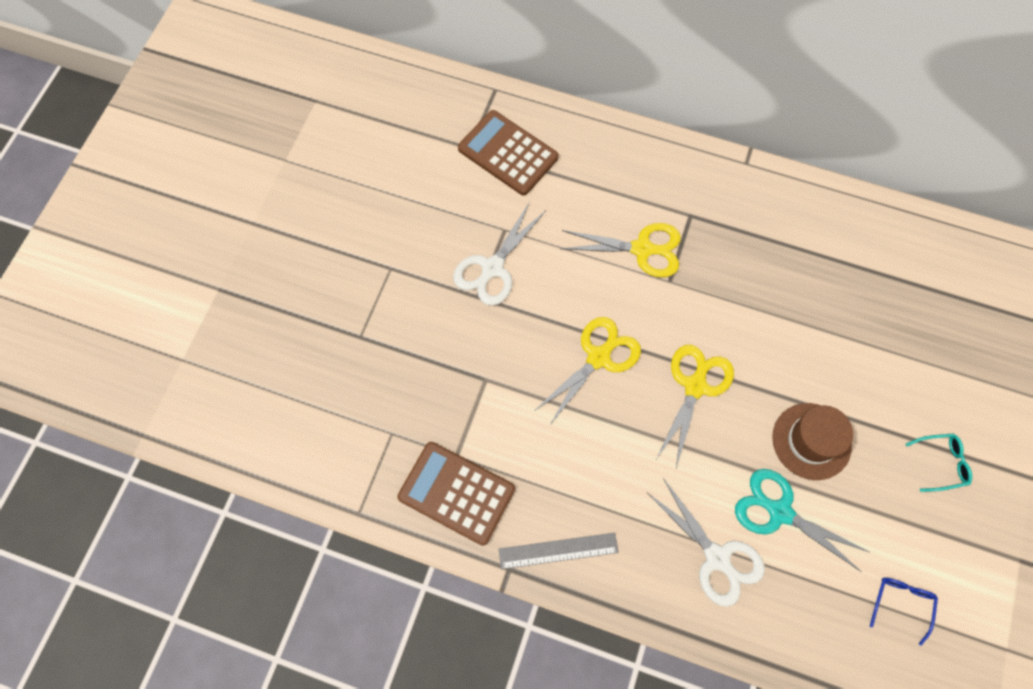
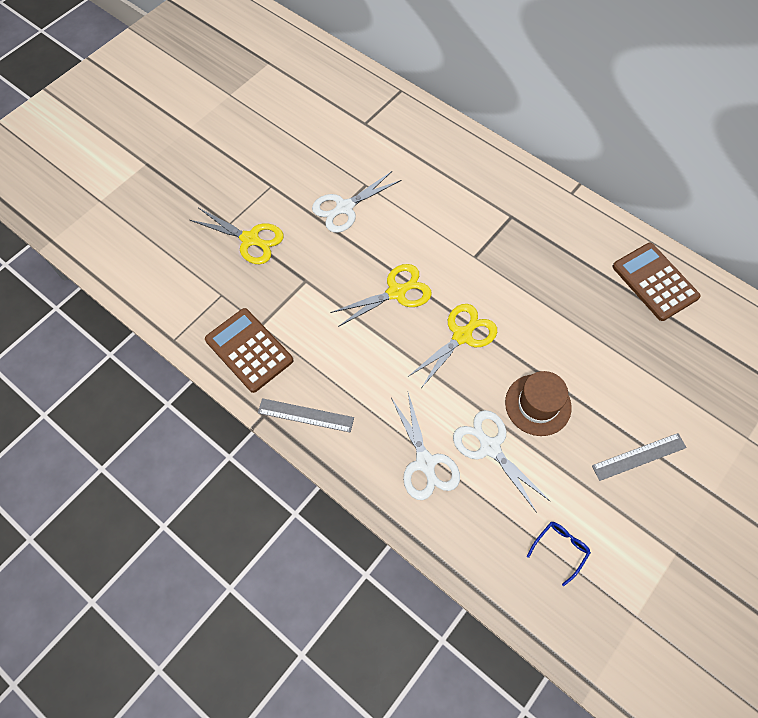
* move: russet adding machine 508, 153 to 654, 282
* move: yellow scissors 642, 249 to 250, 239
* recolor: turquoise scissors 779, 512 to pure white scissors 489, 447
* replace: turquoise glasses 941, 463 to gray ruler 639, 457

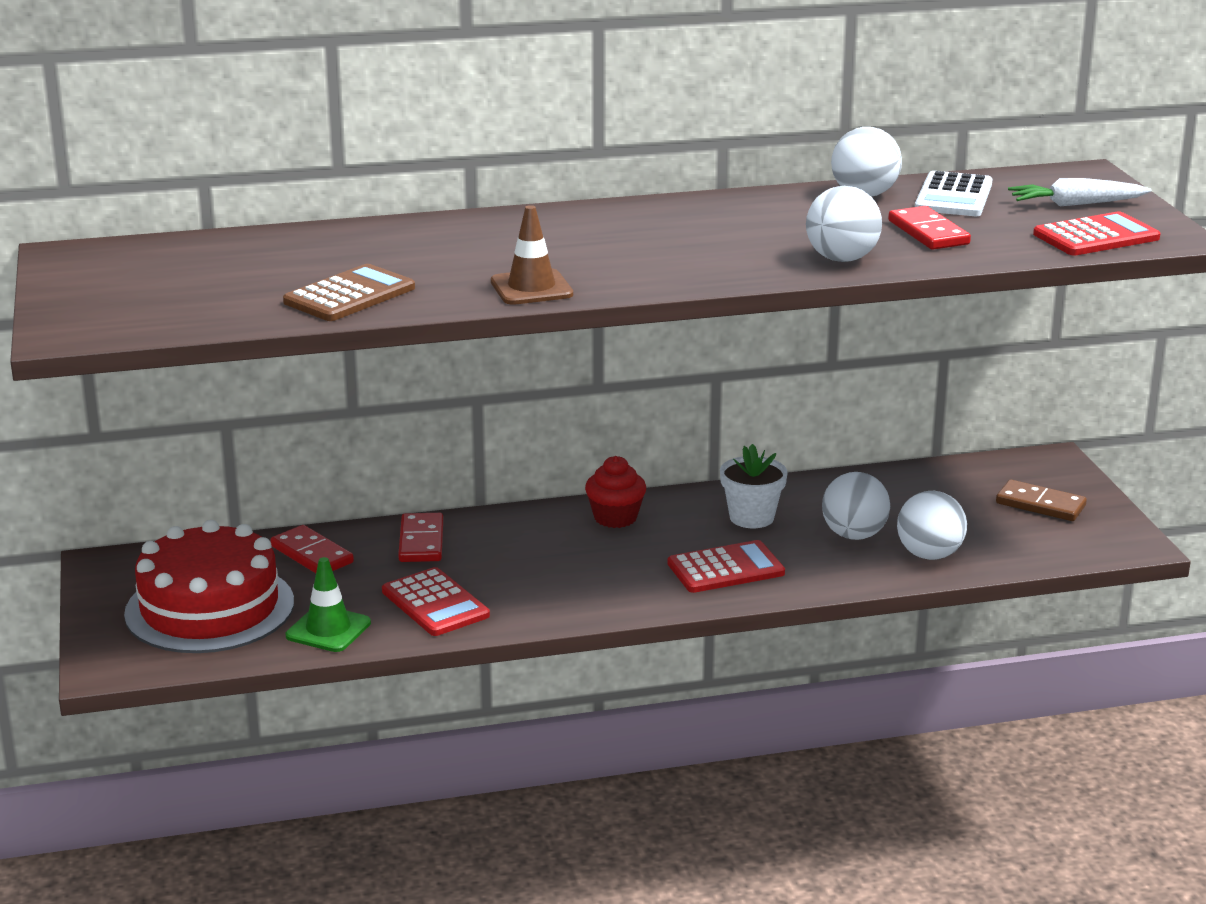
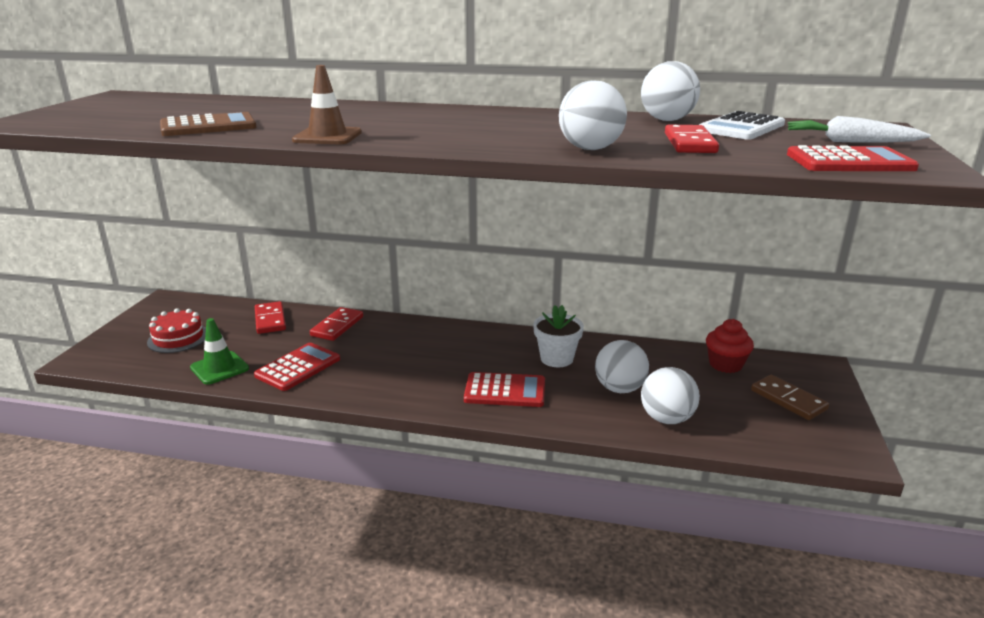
* resize: crimson gateau 210, 608 = 178, 338 x0.54
* rotate: crimson adding machine 435, 603 = 298, 367 135 degrees counterclockwise
* move: crimson muffin 615, 518 to 725, 364

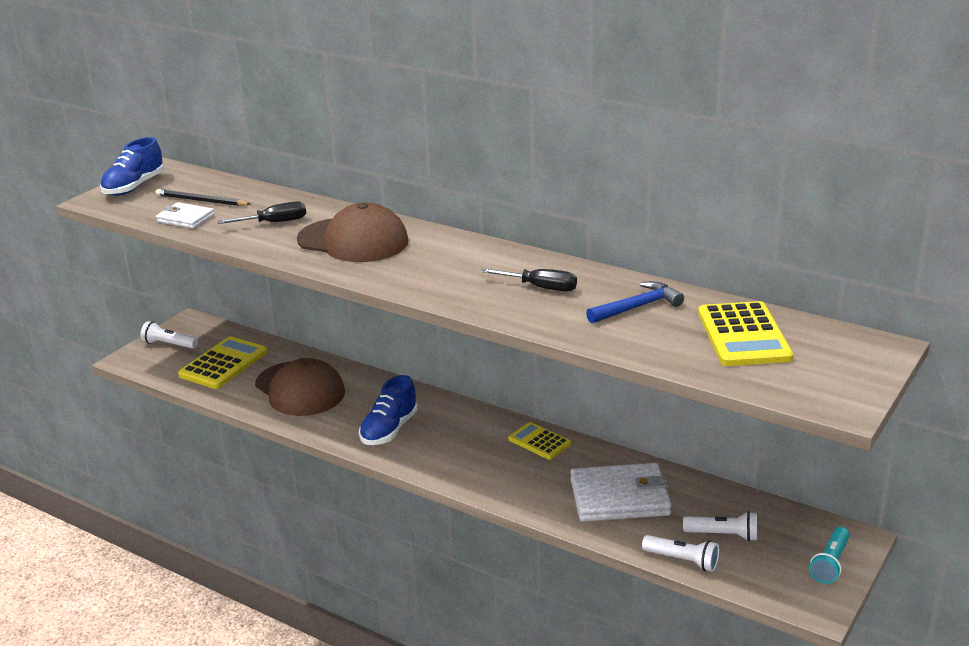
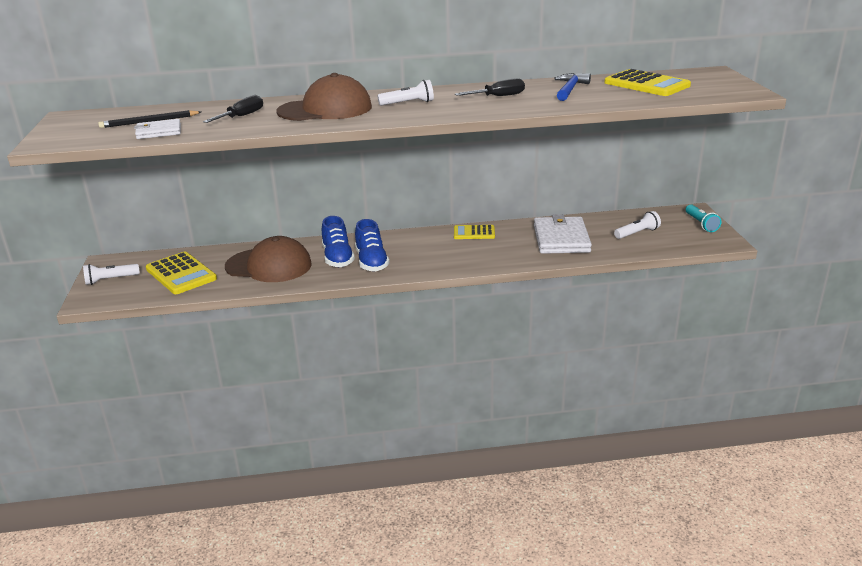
* move: cobalt lace-up shoe 134, 187 to 338, 258
* rotate: yellow adding machine 223, 364 = 181, 274 150 degrees clockwise
* rotate: pure white card wallet 620, 497 = 561, 239 45 degrees counterclockwise
* move: pure white pocket torch 682, 560 to 408, 103

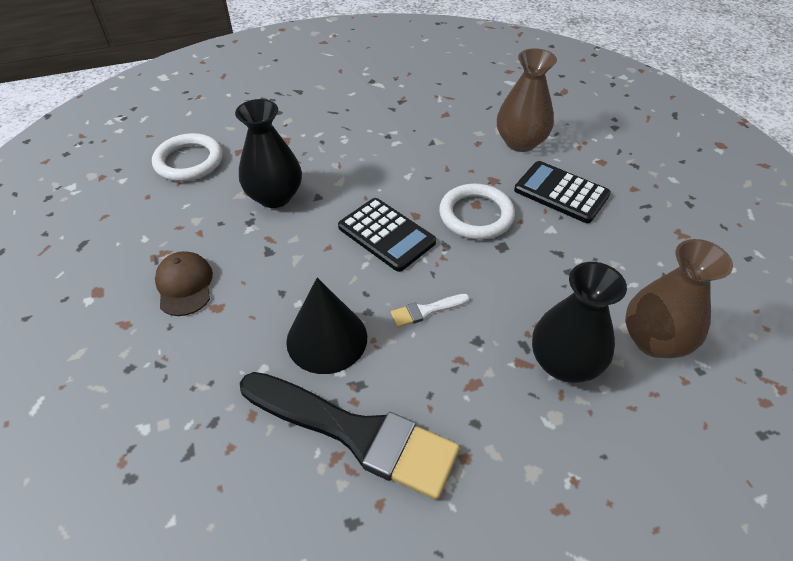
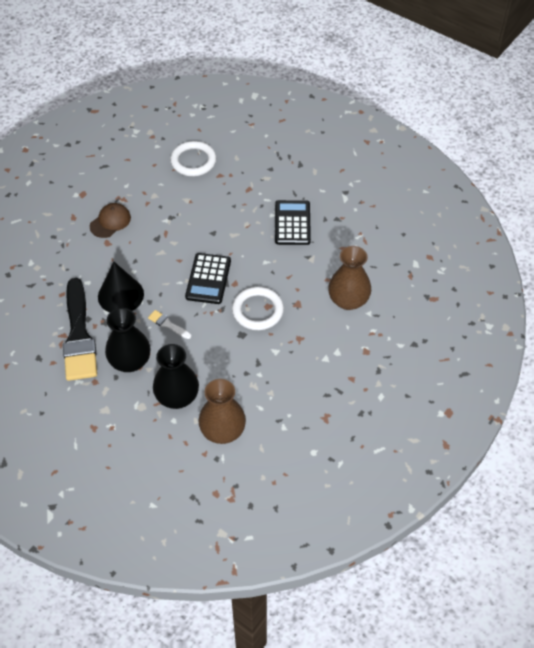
* move: jet-black flower vase 275, 196 to 130, 361
* move: jet-black adding machine 561, 193 to 292, 223

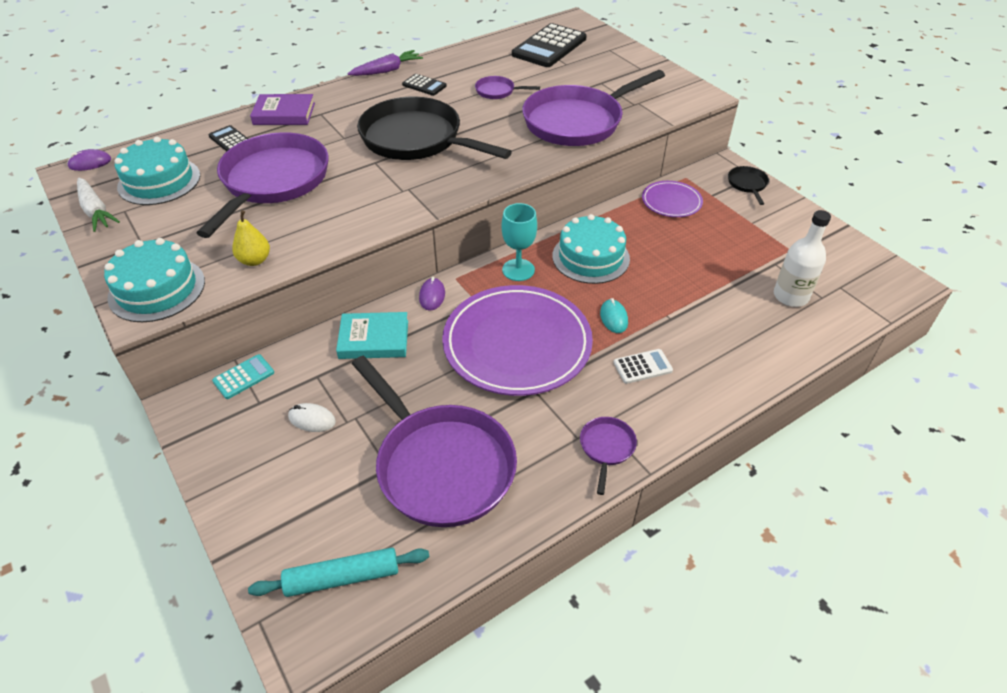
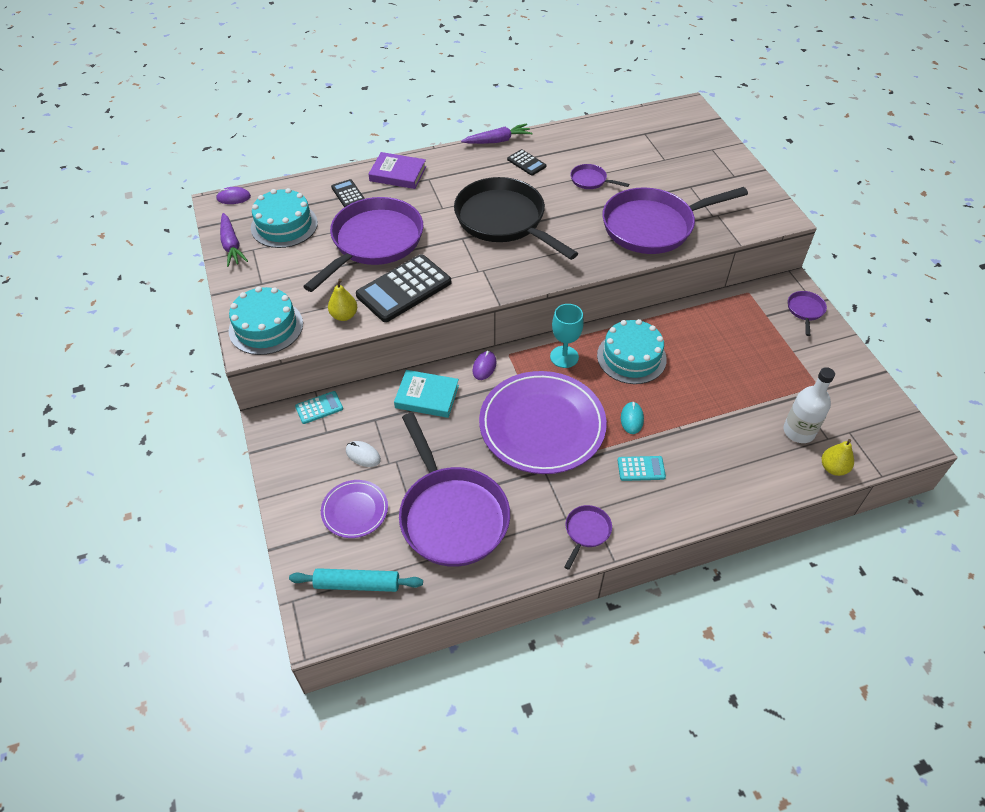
* recolor: pure white toy carrot 96, 211 to purple toy carrot 231, 245
* move: jet-black adding machine 549, 47 to 404, 289
* recolor: pure white adding machine 642, 366 to turquoise adding machine 641, 468
* move: purple flat dish 671, 202 to 355, 510
* recolor: jet-black skillet 747, 185 to purple skillet 805, 311
* insert: yellow pear 833, 468

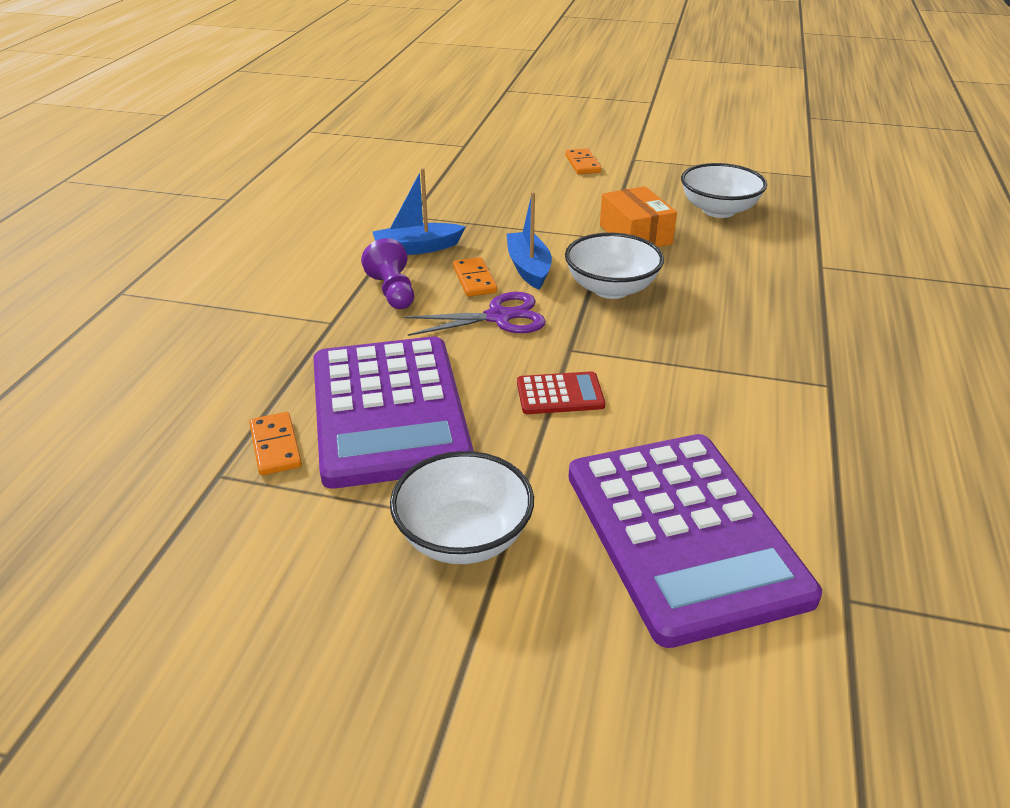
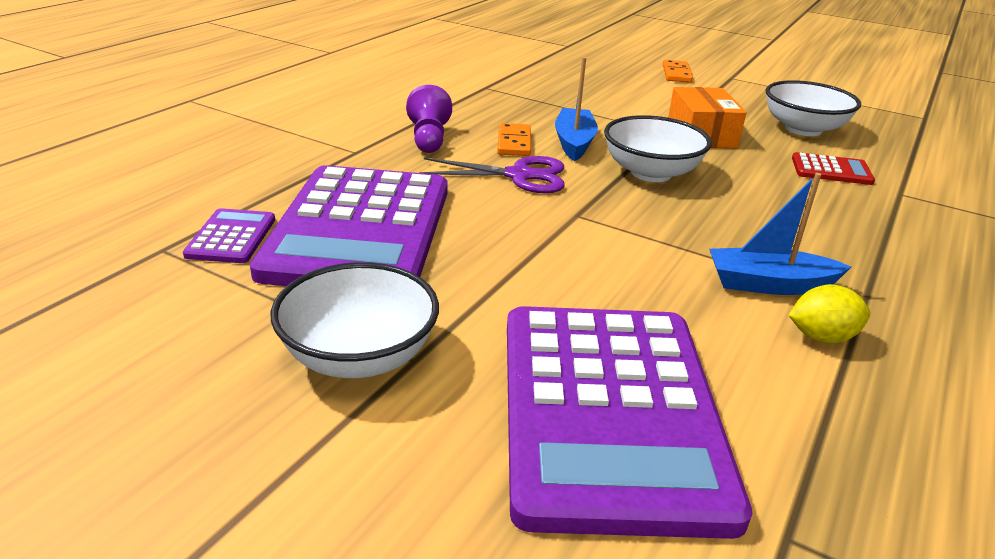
* replace: orange domino 275, 446 to purple adding machine 231, 237
* move: cobalt boat 417, 248 to 769, 284
* move: crimson adding machine 560, 394 to 831, 170
* insert: yellow citrus fruit 821, 337

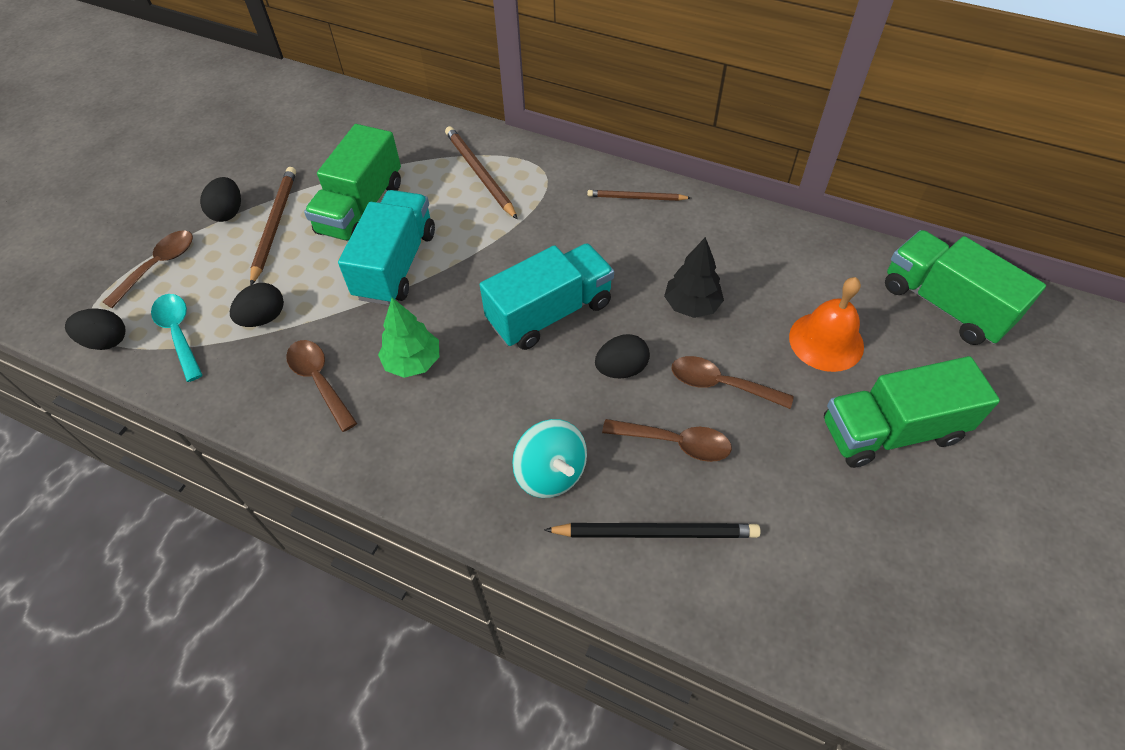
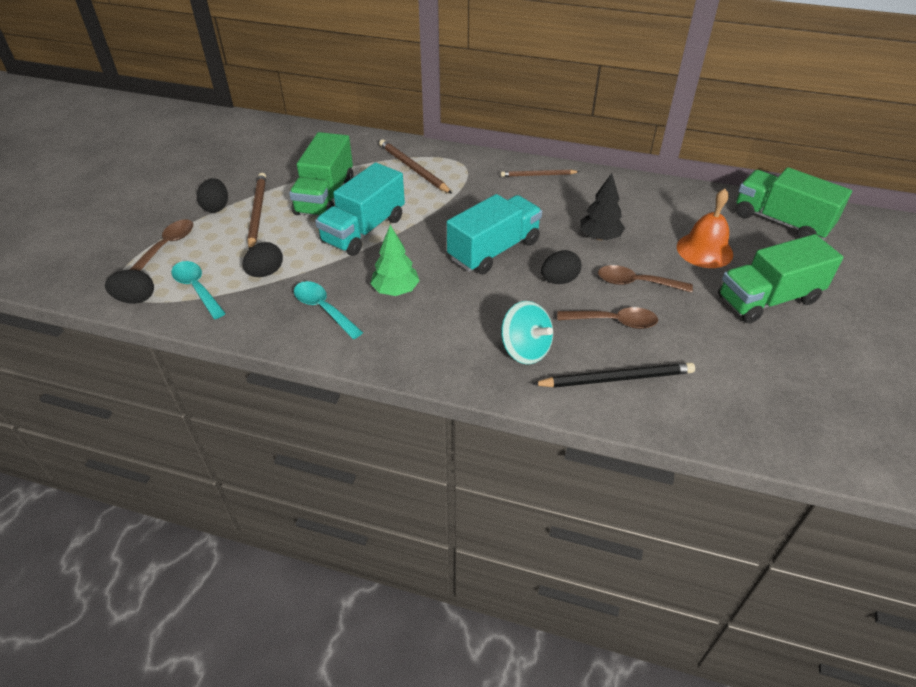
* recolor: russet tablespoon 319, 381 to turquoise tablespoon 323, 309
* rotate: turquoise truck 396, 265 = 364, 230 150 degrees counterclockwise

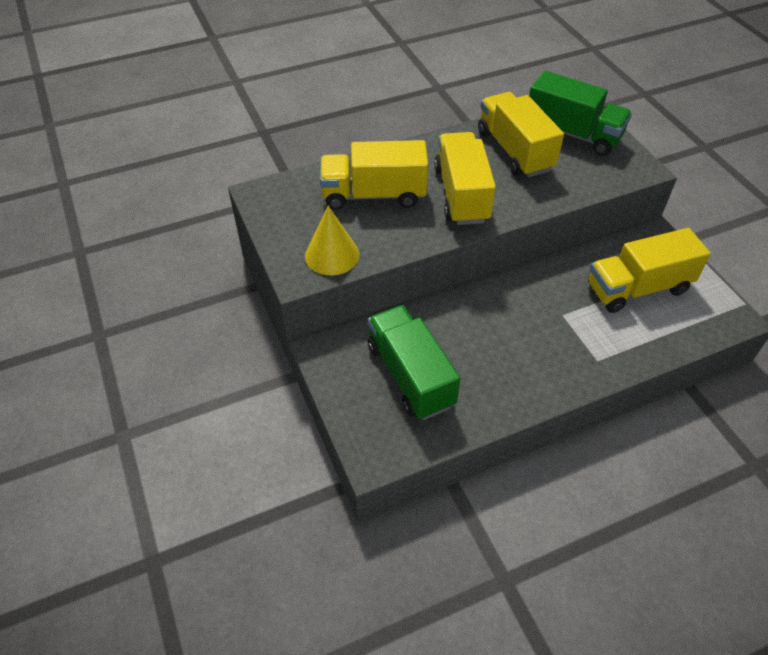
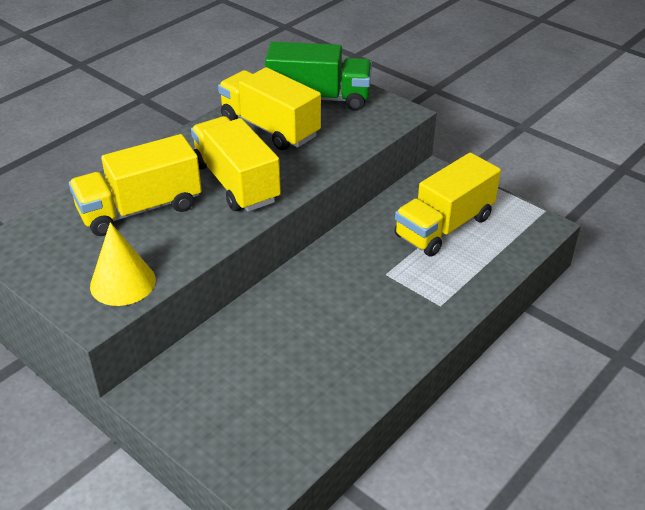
* delete: leaf-green truck 410, 375

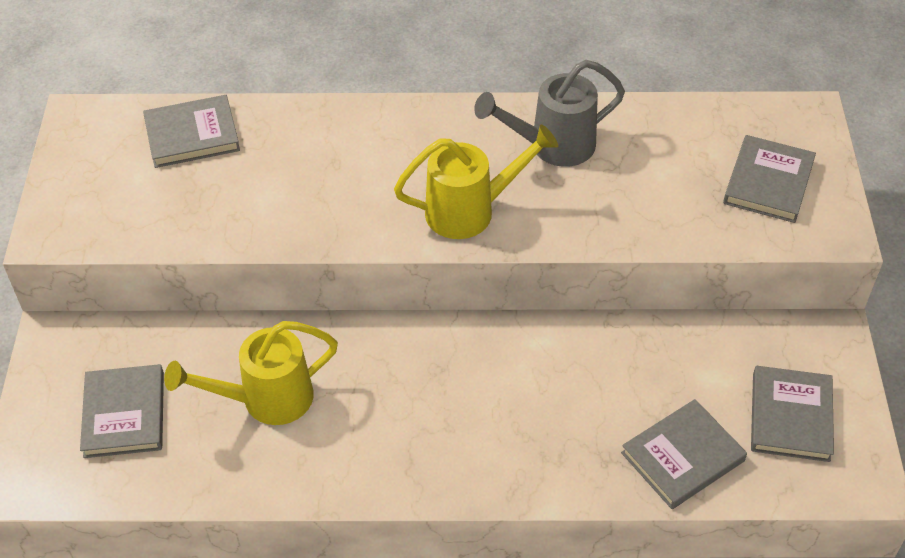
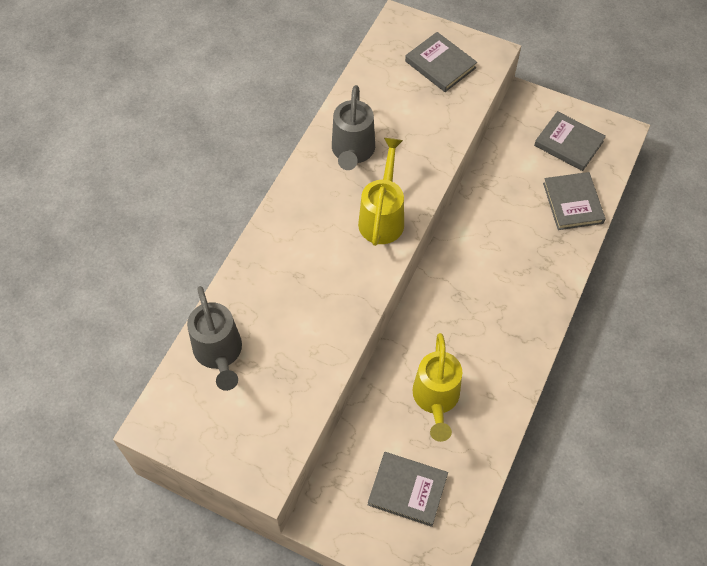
* replace: gray hardcover 192, 135 to gray sprinkling can 219, 353

